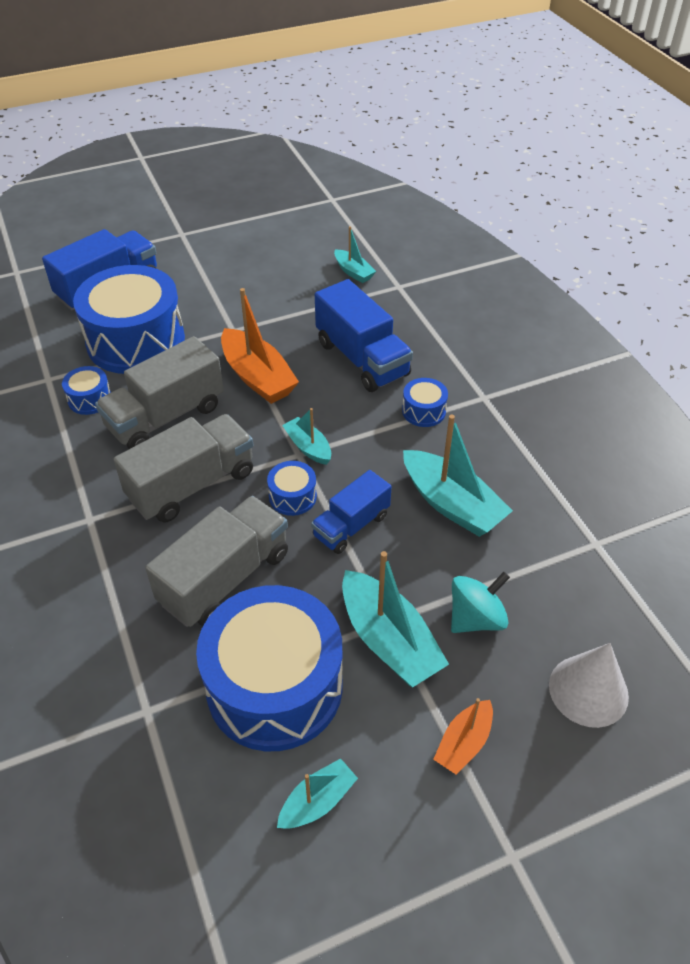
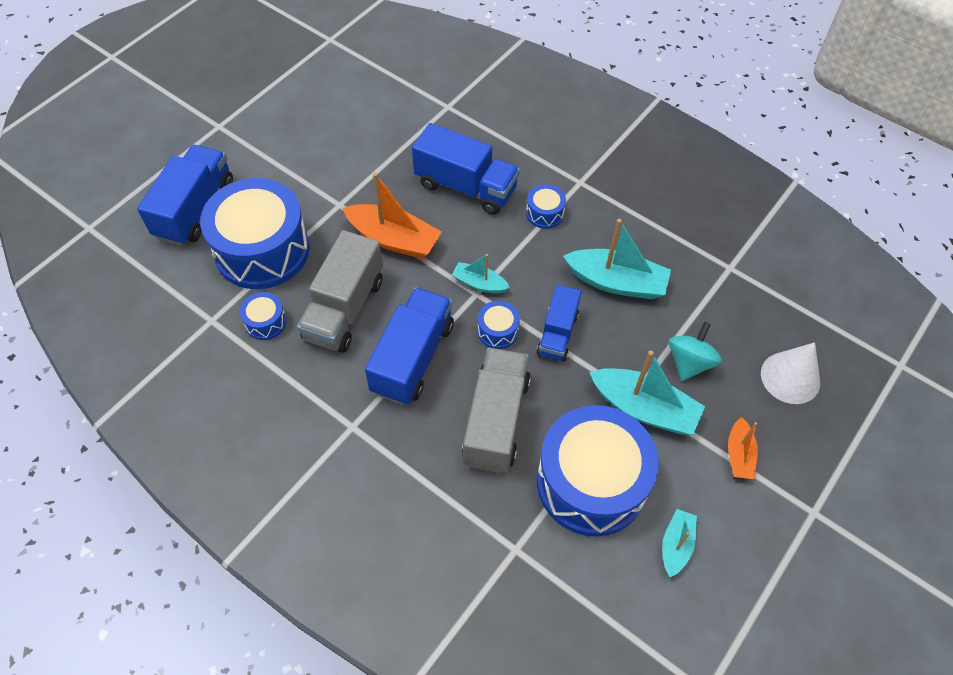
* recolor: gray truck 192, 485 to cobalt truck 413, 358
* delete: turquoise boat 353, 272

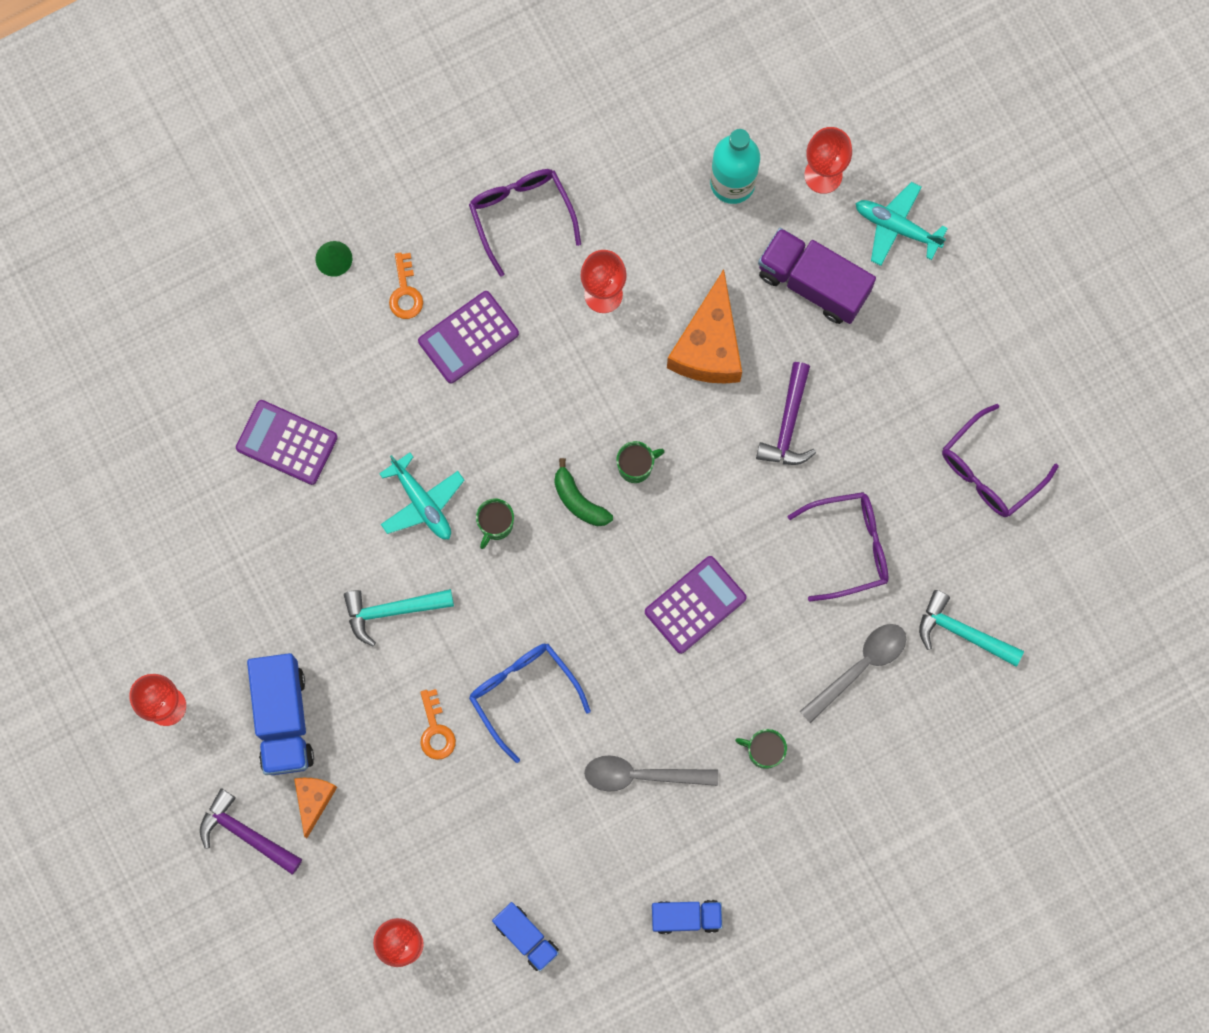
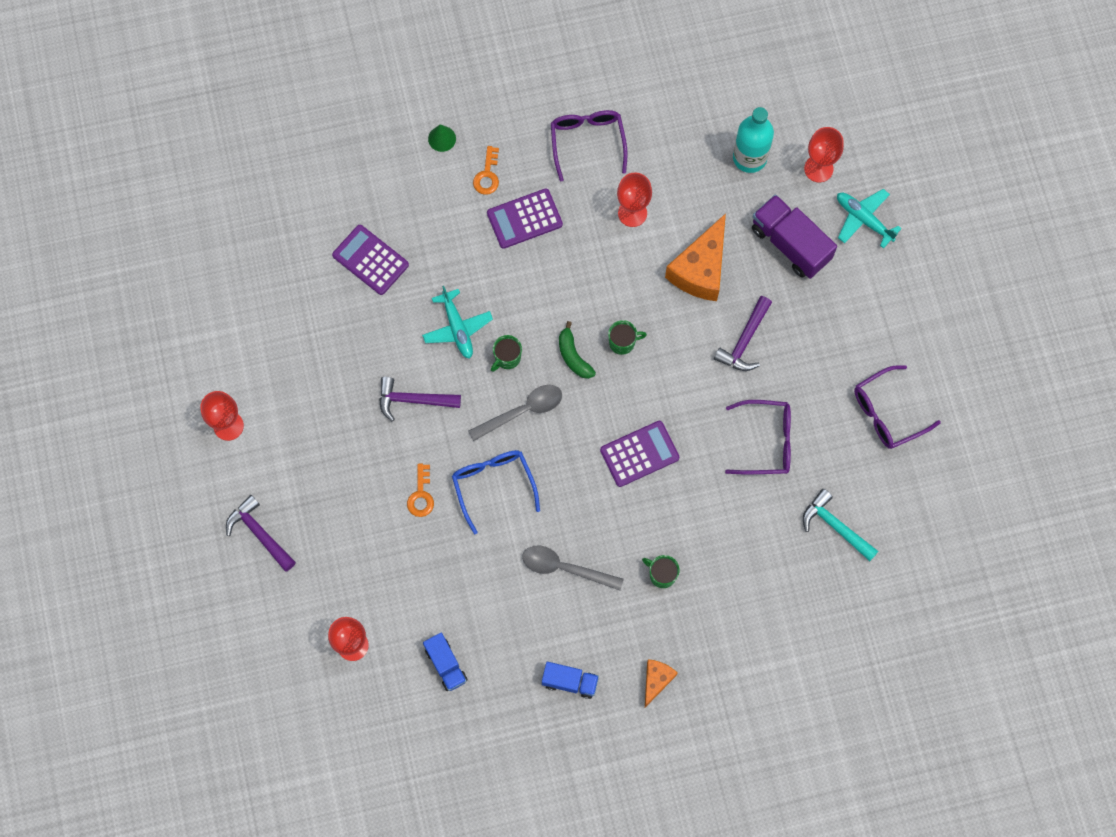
* delete: cobalt truck 283, 719
* move: orange cheese 314, 800 to 656, 680
* recolor: turquoise carpenter's hammer 392, 611 to purple carpenter's hammer 413, 400
* move: gray tablespoon 860, 667 to 522, 411

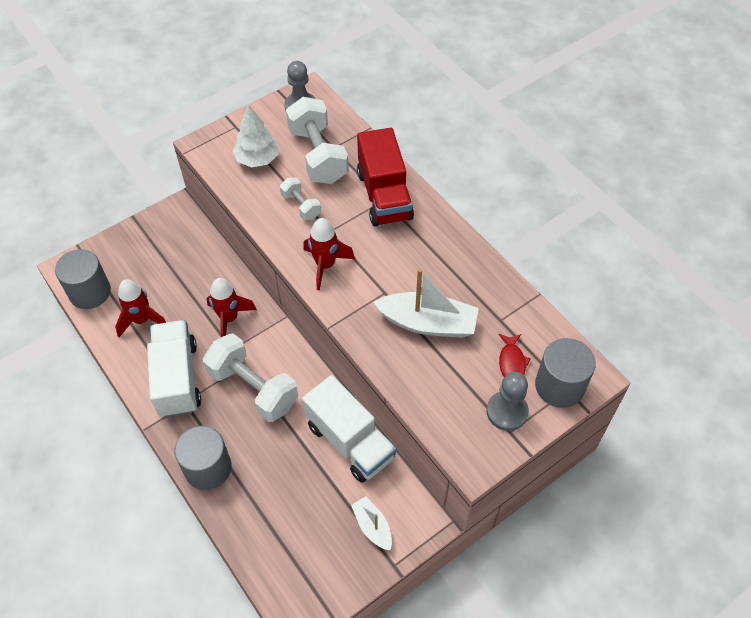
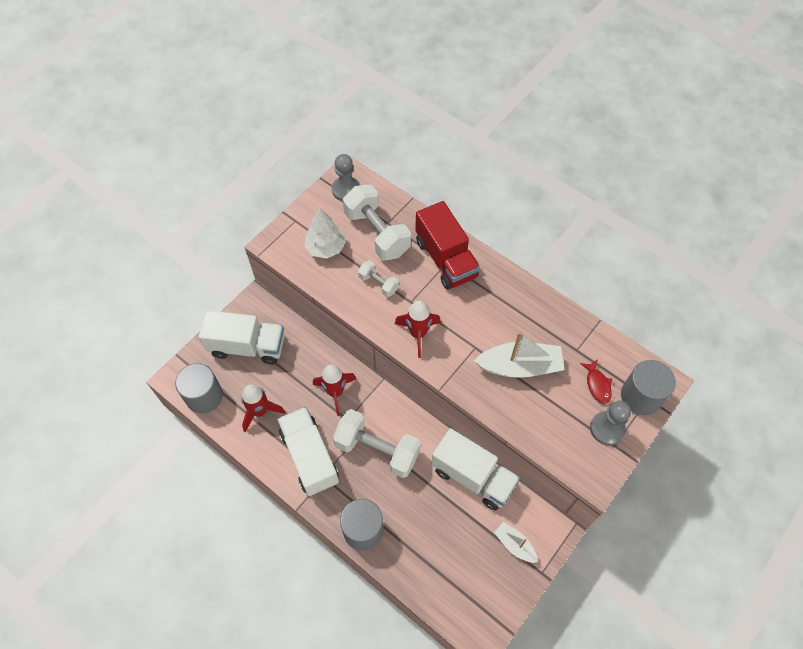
* insert: pure white truck 247, 346

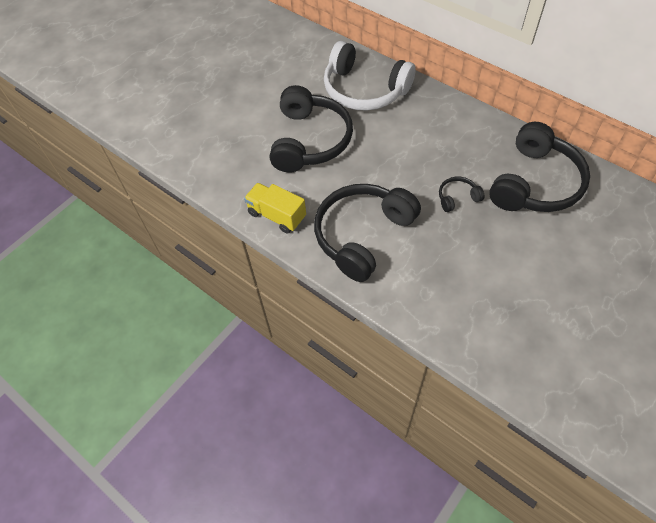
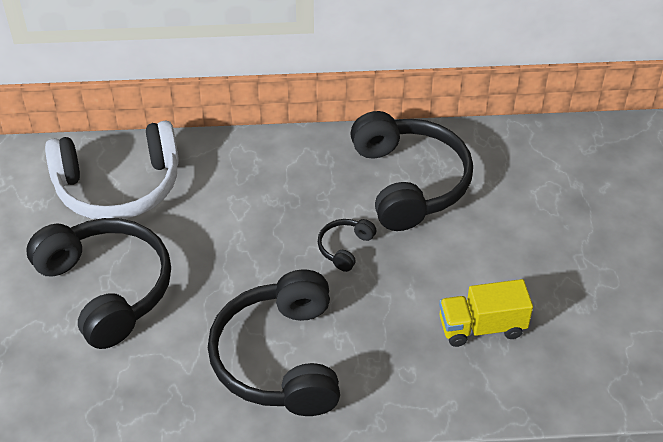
* move: yellow truck 277, 215 to 481, 327

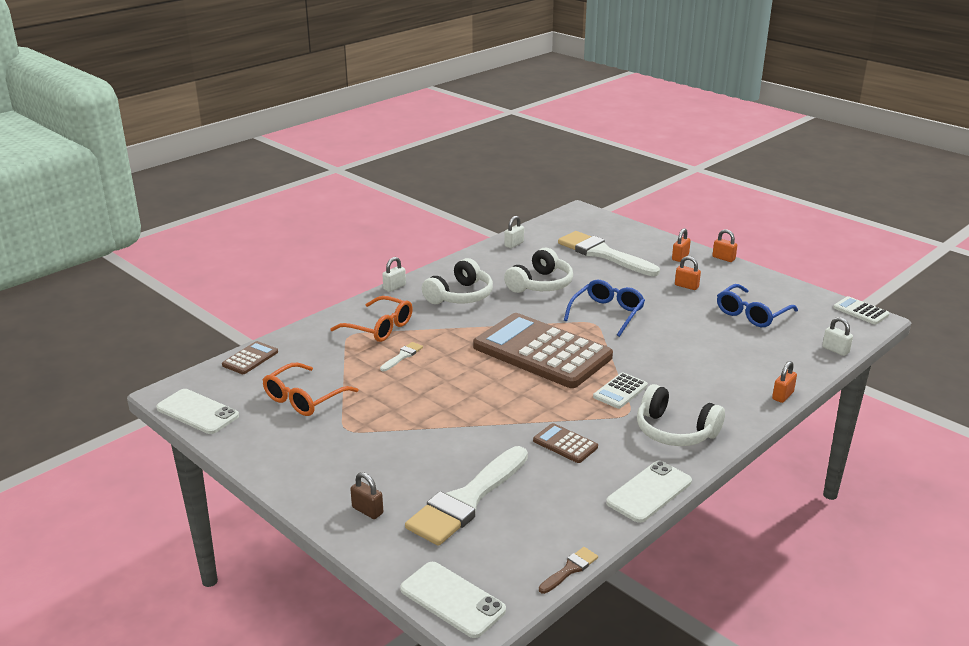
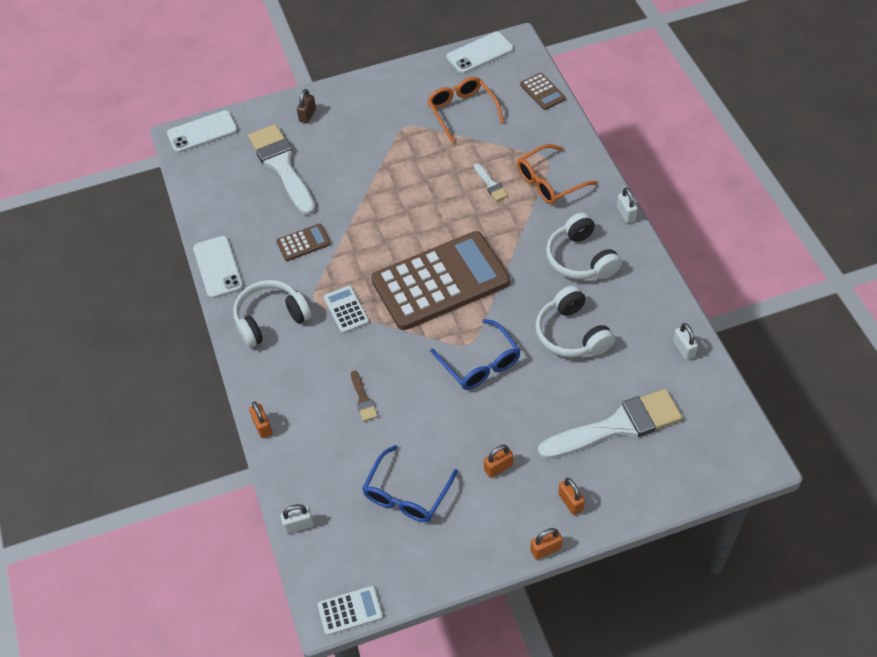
* rotate: russet lock 367, 510 = 307, 115 45 degrees counterclockwise
* move: russet brush 570, 569 to 363, 399
* rotate: cobalt glasses 752, 314 = 407, 494 135 degrees counterclockwise

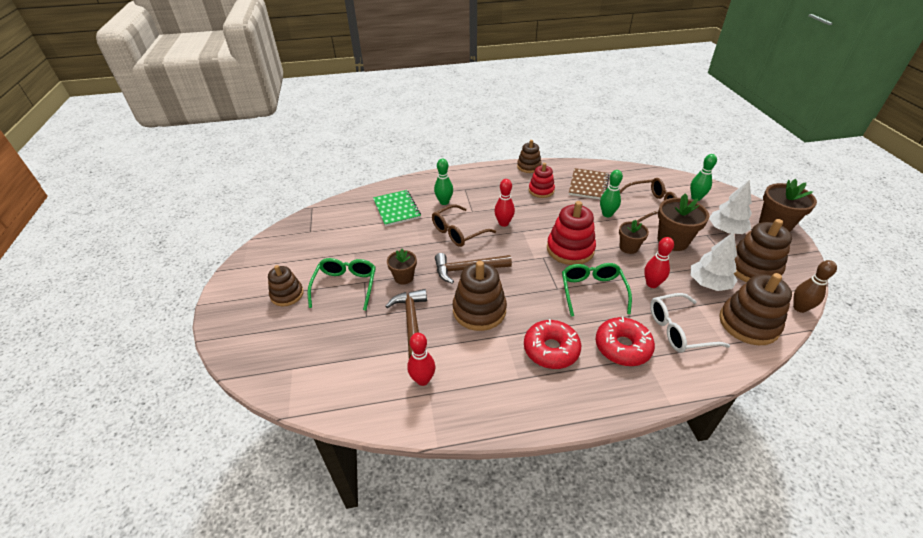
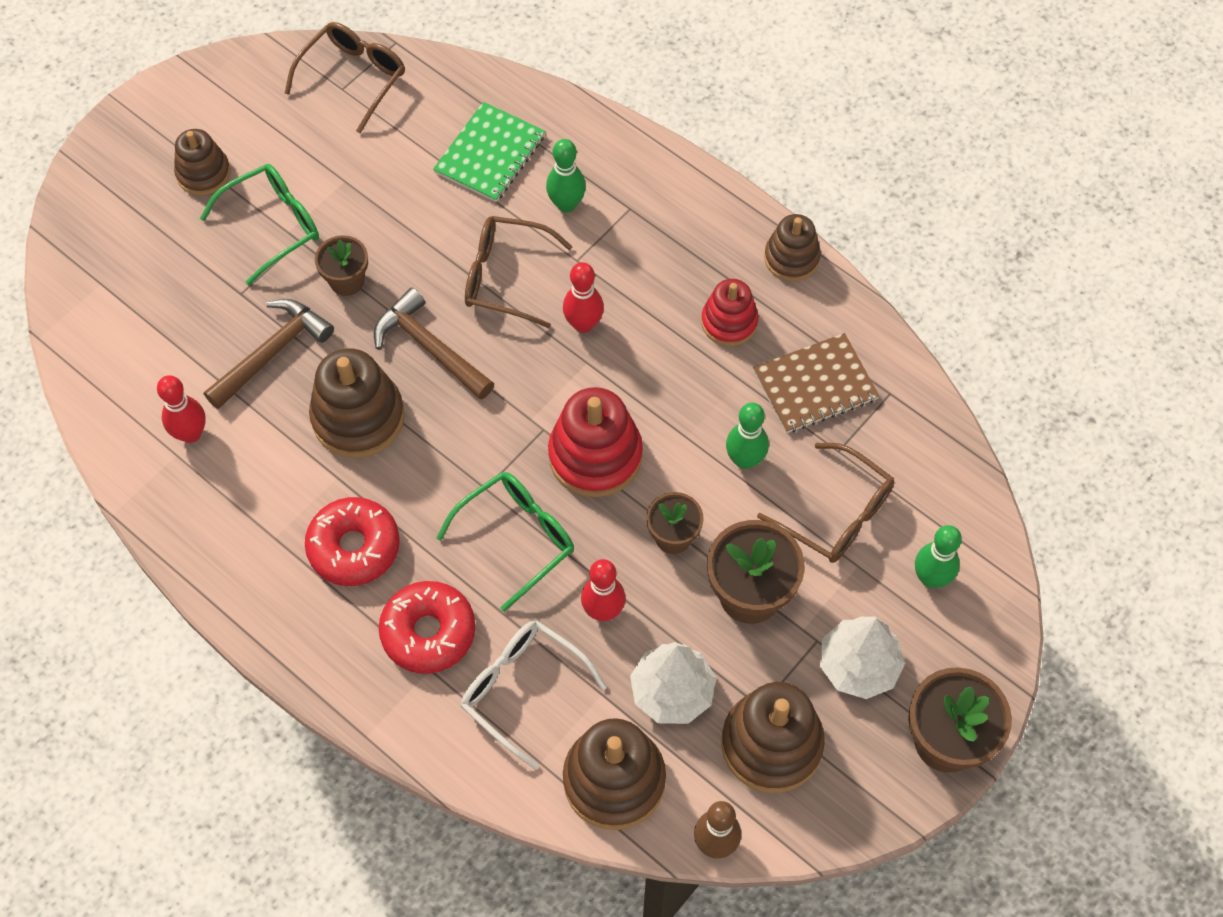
* insert: russet glasses 354, 78

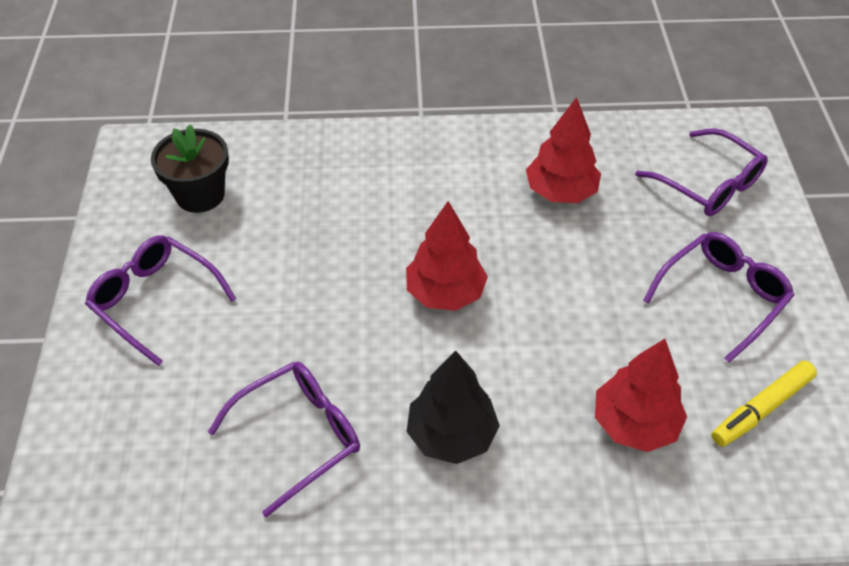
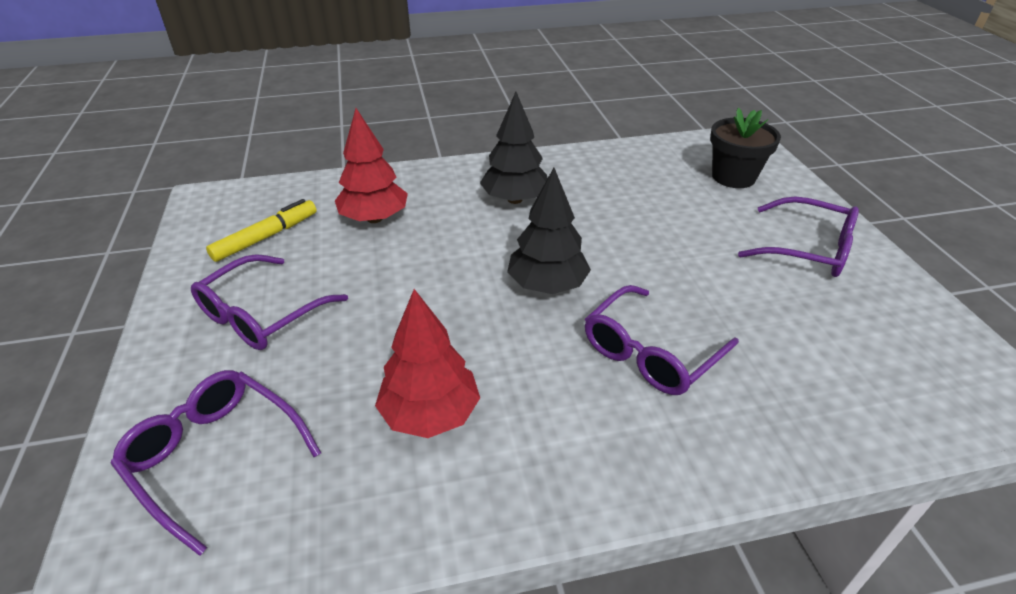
* move: jet-black plant pot 200, 195 to 733, 177
* move: purple glasses 299, 436 to 651, 352
* recolor: crimson tree 445, 293 to jet-black tree 547, 285

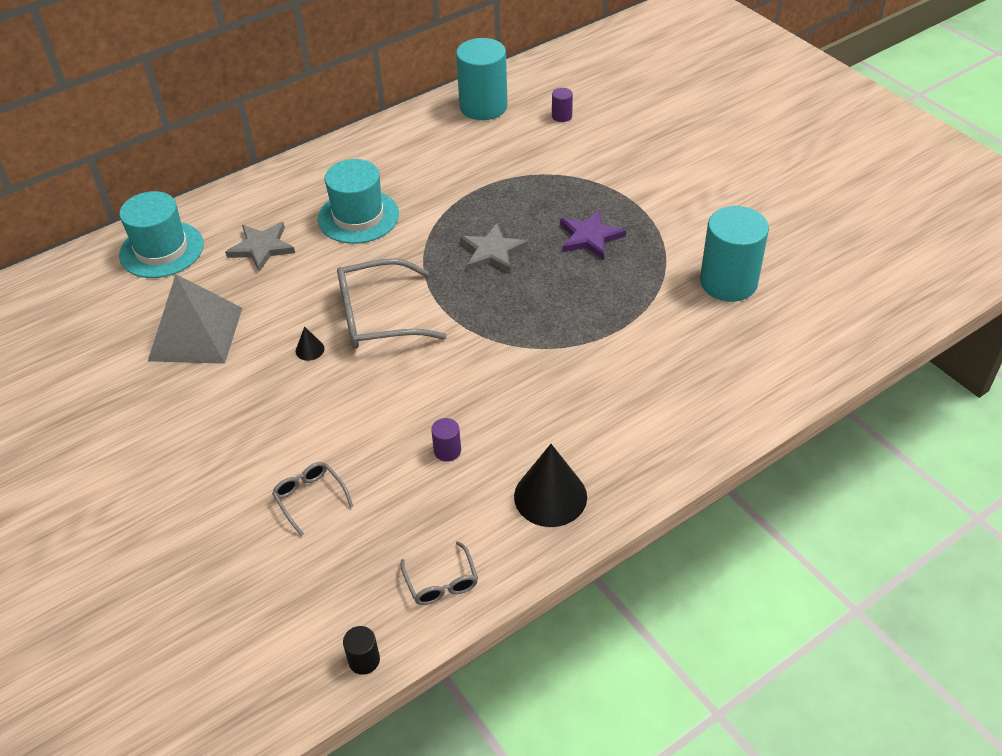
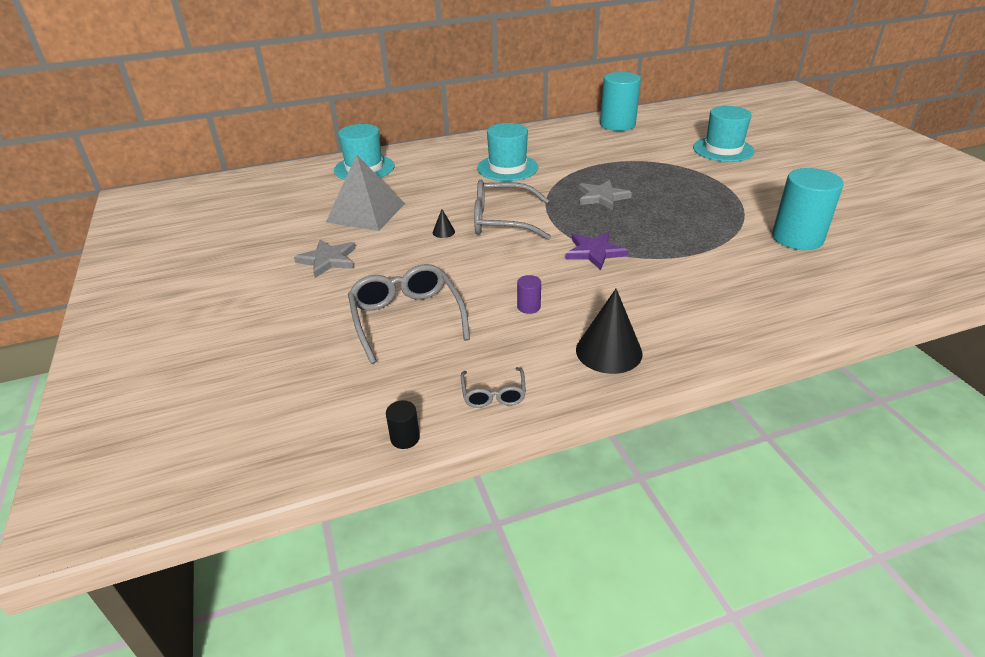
* move: gray five-pointed star 262, 248 to 328, 260
* resize: gray glasses 310, 498 = 406, 318 x1.93
* delete: purple cylinder 562, 116
* move: purple five-pointed star 590, 237 to 594, 252
* insert: turquoise top hat 723, 149

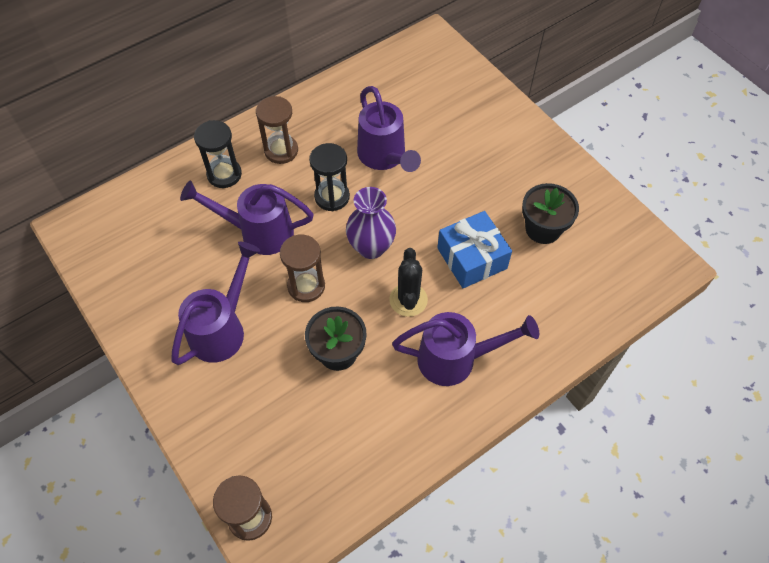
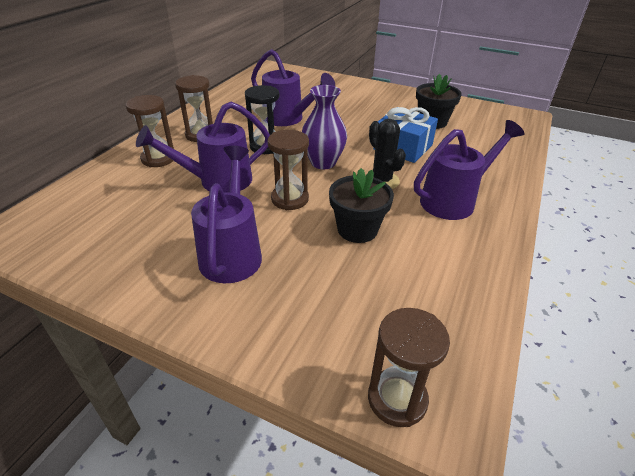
* recolor: jet-black hourglass 224, 174 to russet hourglass 158, 159

